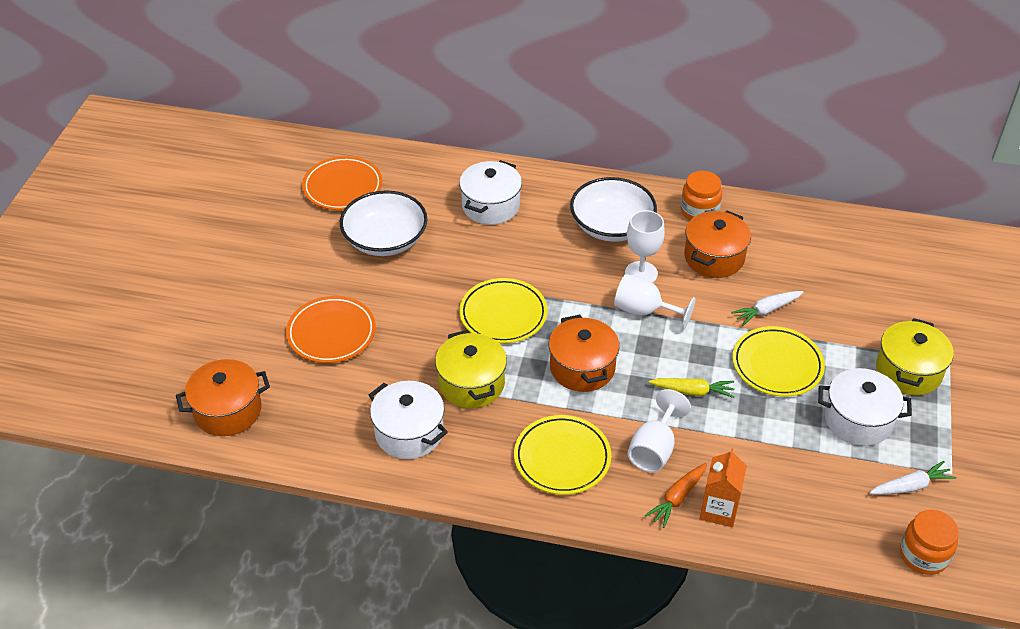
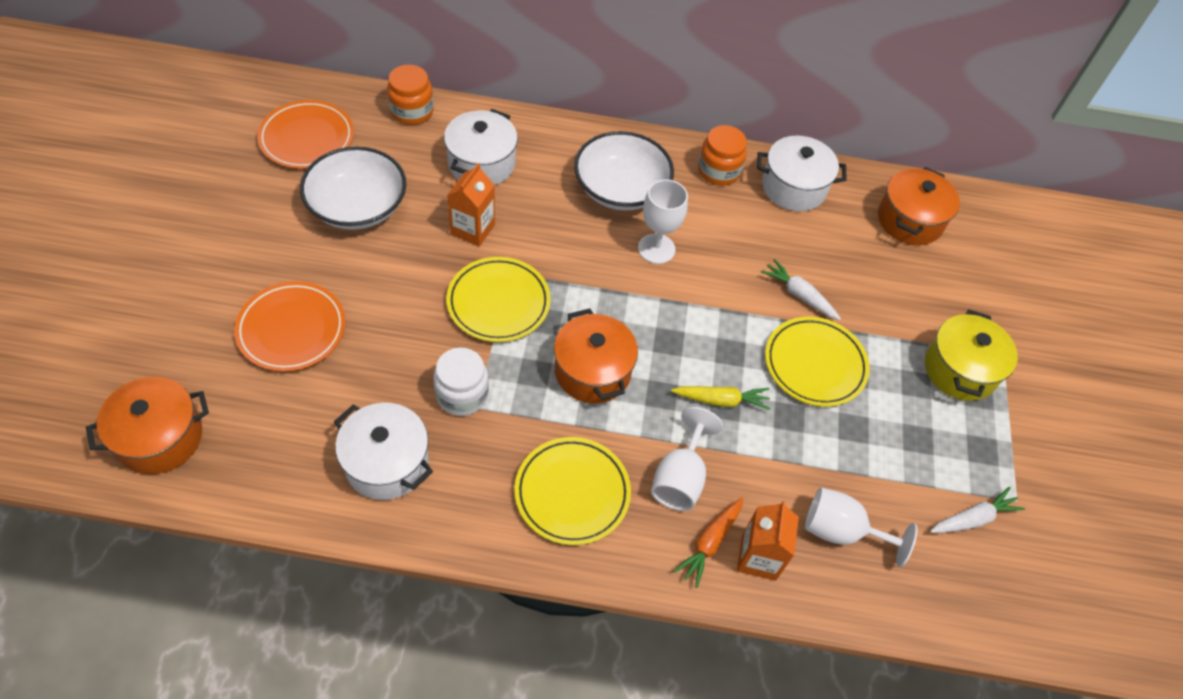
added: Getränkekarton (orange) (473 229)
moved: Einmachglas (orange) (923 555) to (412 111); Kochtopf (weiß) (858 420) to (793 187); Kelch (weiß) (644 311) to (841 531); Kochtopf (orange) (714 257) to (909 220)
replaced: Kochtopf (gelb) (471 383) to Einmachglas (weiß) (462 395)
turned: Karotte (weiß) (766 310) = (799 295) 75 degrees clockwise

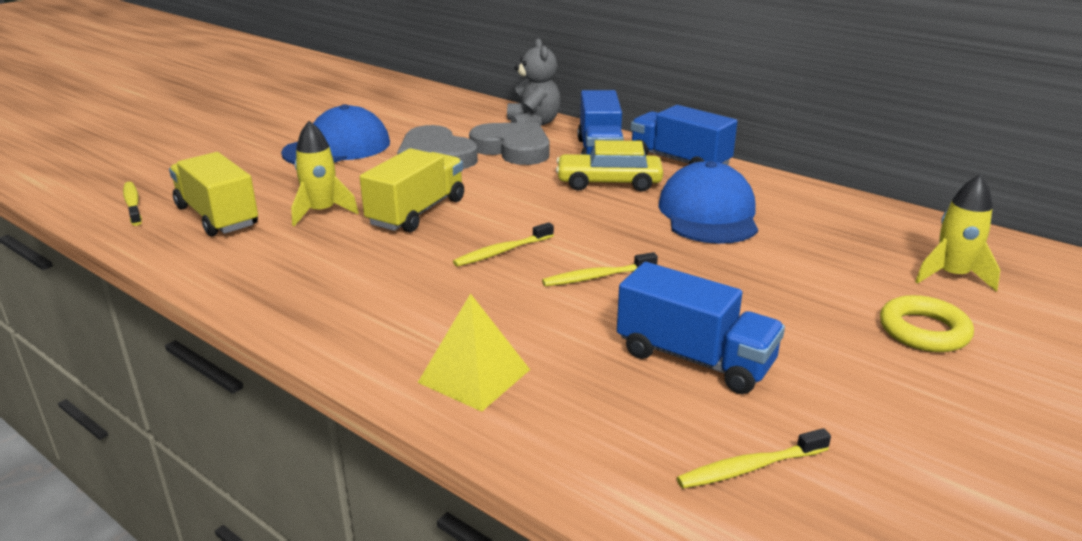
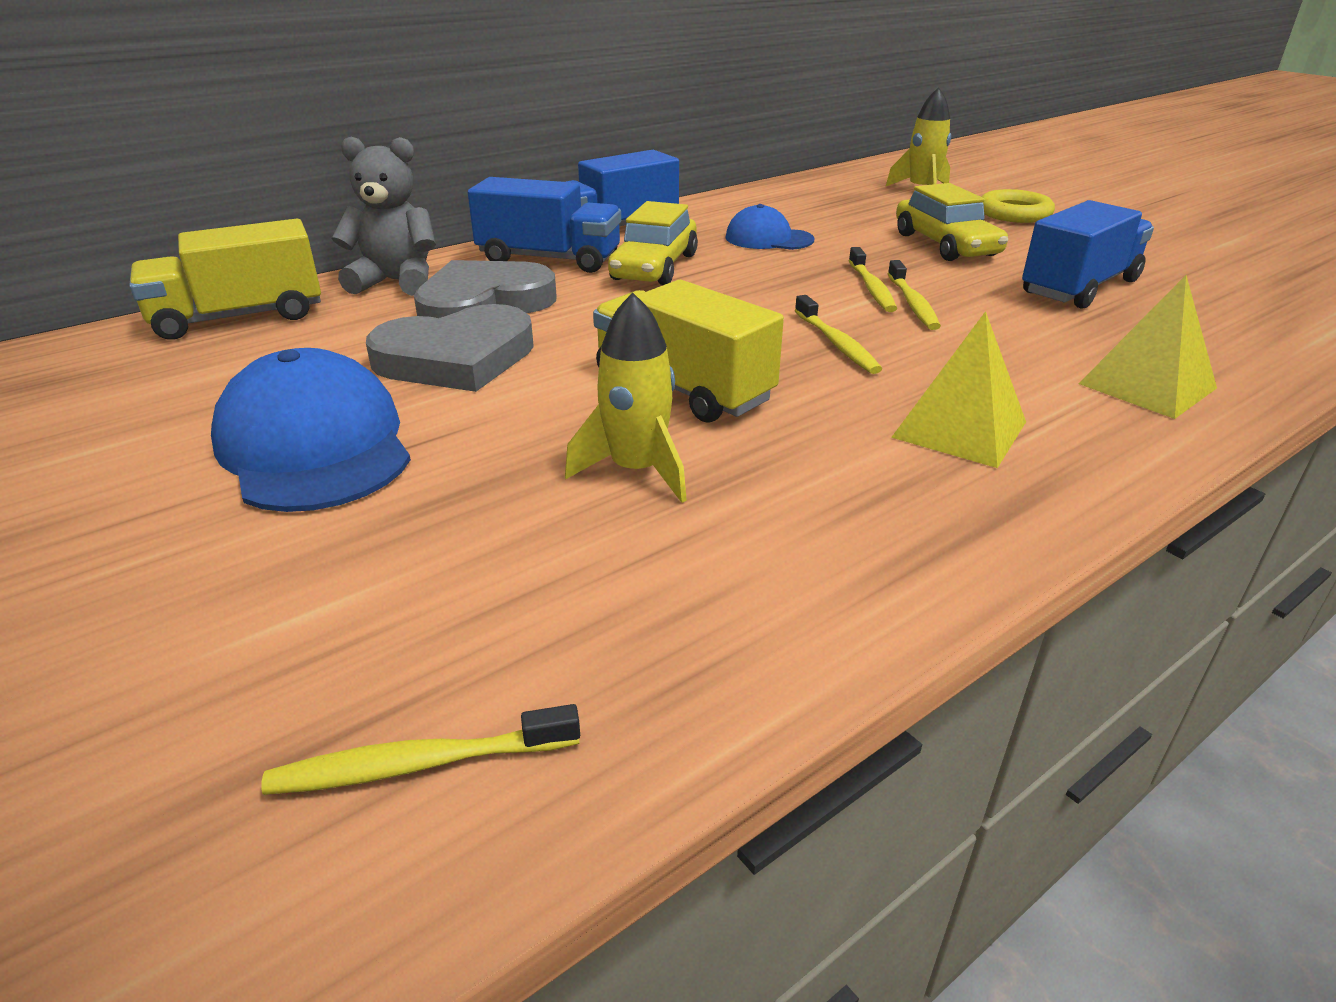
added: Pyramide (gelb) (959 429); Auto (gelb) (945 245)
moved: Lastwagen (gelb) (217 216) to (239 317); Zahnbürste (gelb) (749 468) to (871 288)
resized: Kappe (blau) (708 214) = (768 239) x0.59

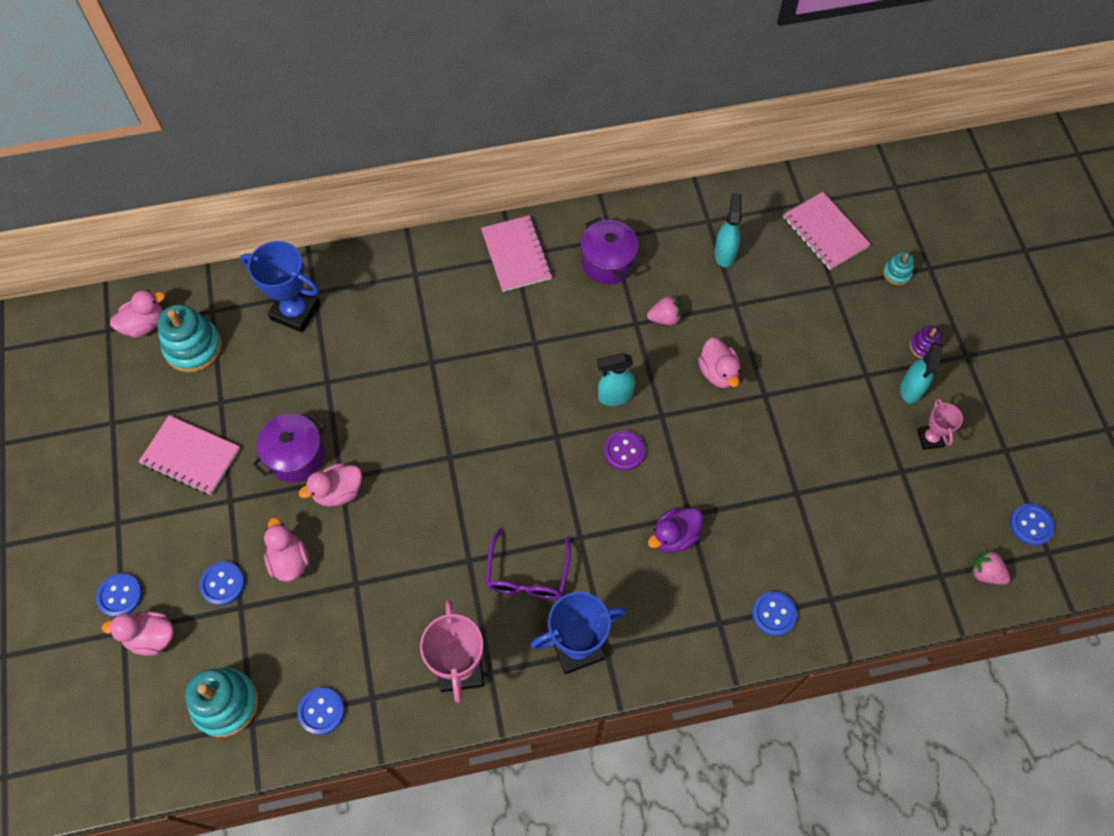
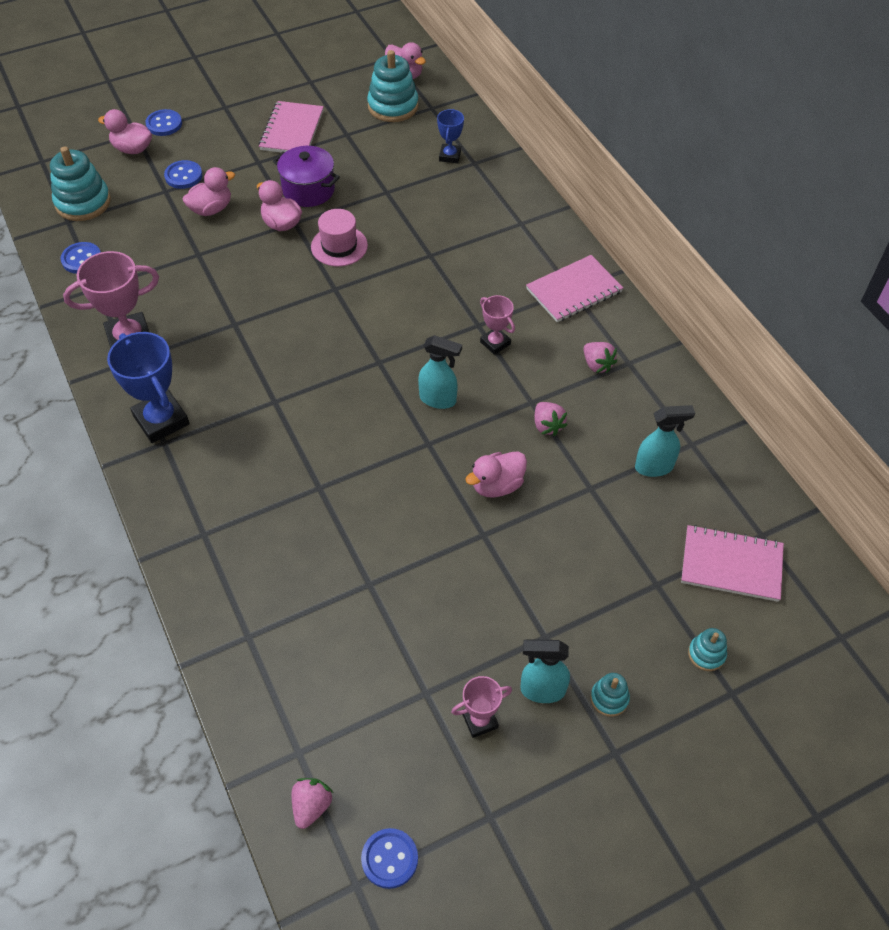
removed: Brille (lila) (527 574); Knopf (lila) (624 451); Ente (lila) (674 536); Knopf (blau) (774 614)
added: Hut (rosa) (339 246); Pokal (rosa) (495 343)
replaced: Kochtopf (lila) (608 262) to Erdbeere (rosa) (597 365)
recoloured: Stapelspielzeug (lila) (923 346) to Stapelspielzeug (türkis) (609 698)
turned: Ente (rosa) (151 637) = (132 149) 60 degrees counterclockwise; Sprühflasche (türkis) (614 396) = (438 399) 135 degrees clockwise; Notizbuch (rosa) (825 232) = (731 565) 60 degrees clockwise
resized: Pokal (blau) (295 311) = (450 156) x0.56

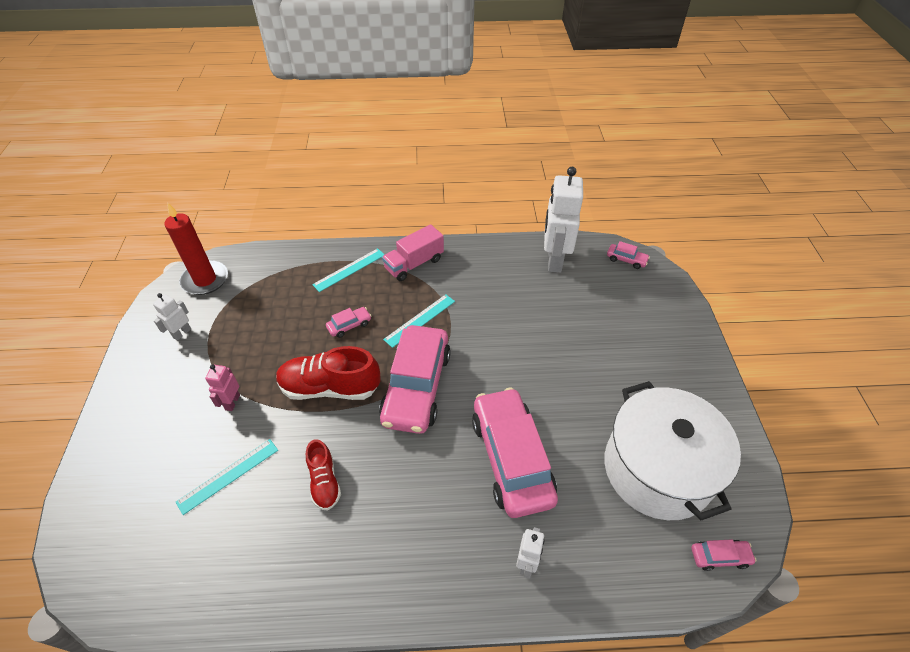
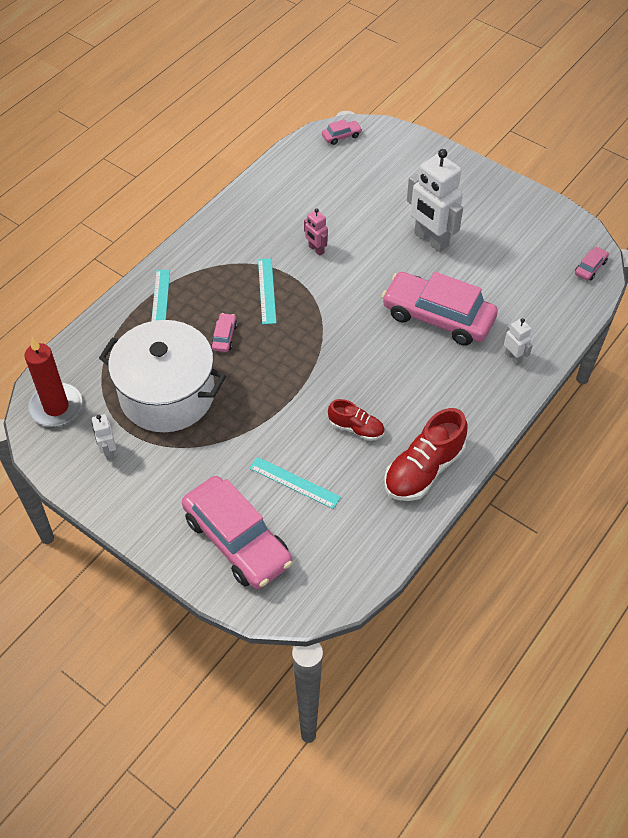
removed: Lastwagen (rosa) (414 264)
moved: Kochtopf (weiß) (657 469) to (167 394); Auto (rosa) (416 387) to (237 540); Roboter (rosa) (232 402) to (316 249); Schuh (rot) (330 388) to (423 470); Roboter (weiß) (554 260) to (431 240)
turned: Lineal (türkis) (228 475) = (294 483) 60 degrees counterclockwise

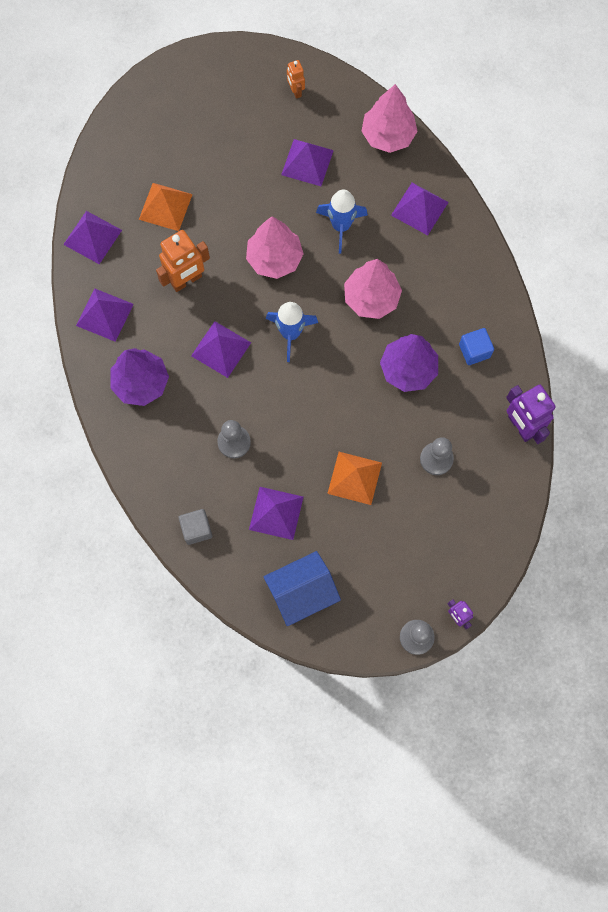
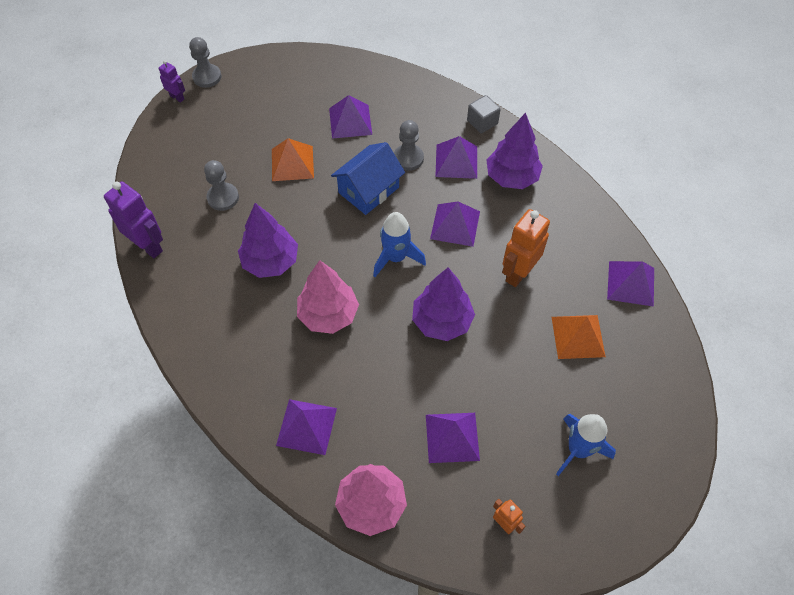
removed: Kubus (blau) (474 351)
moved: Haus (blau) (302 592) to (369 190); Pyramide (lila) (105 314) to (456 161); Kubus (grau) (196 529) to (482 122); Rakete (blau) (341 226) to (578 450)
recoloured: Baum (rosa) (274 259) to Baum (lila) (442 321)

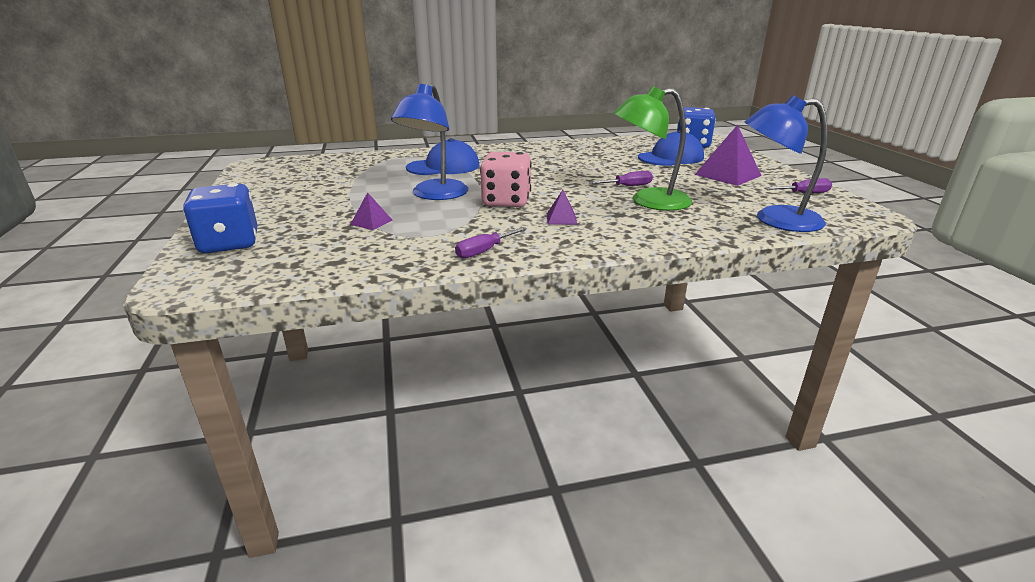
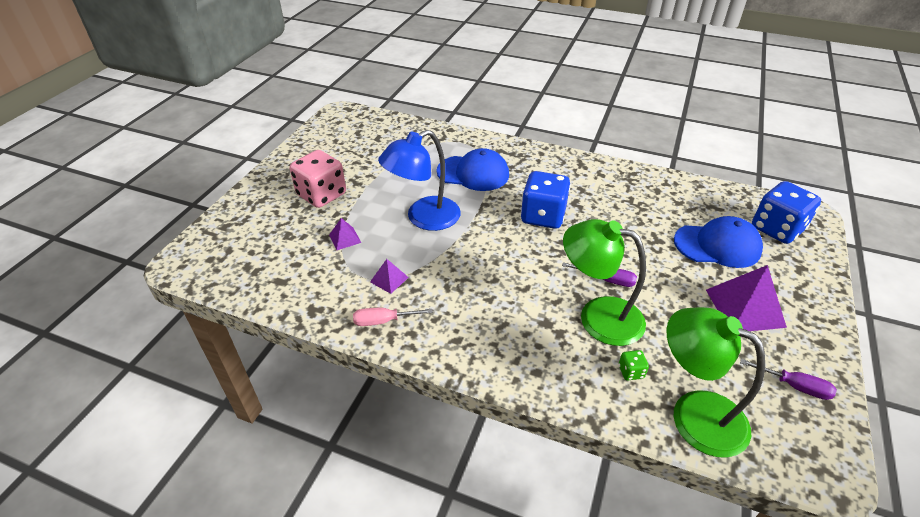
added: Spielwürfel (grün) (631 372)
moved: Spielwürfel (rosa) (506 201) to (321 195); Pyramide (lila) (561 219) to (389 279); Spielwürfel (blau) (229 243) to (543 216)
recoloured: Schraubenzieher (lila) (484 251) to Schraubenzieher (rosa) (383 321); Lampe (blau) (775 220) to Lampe (grün) (694 413)

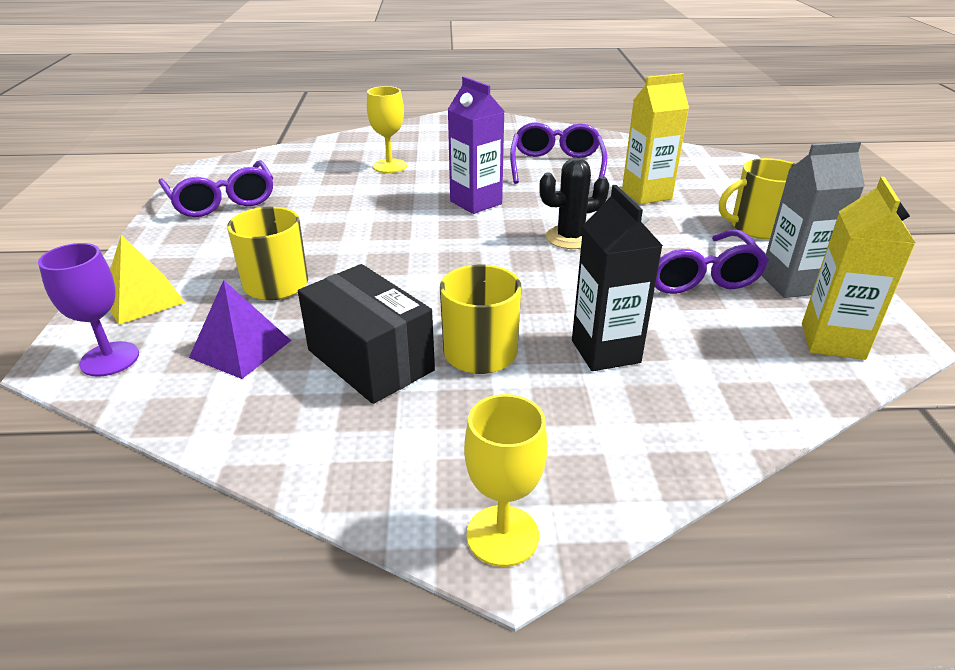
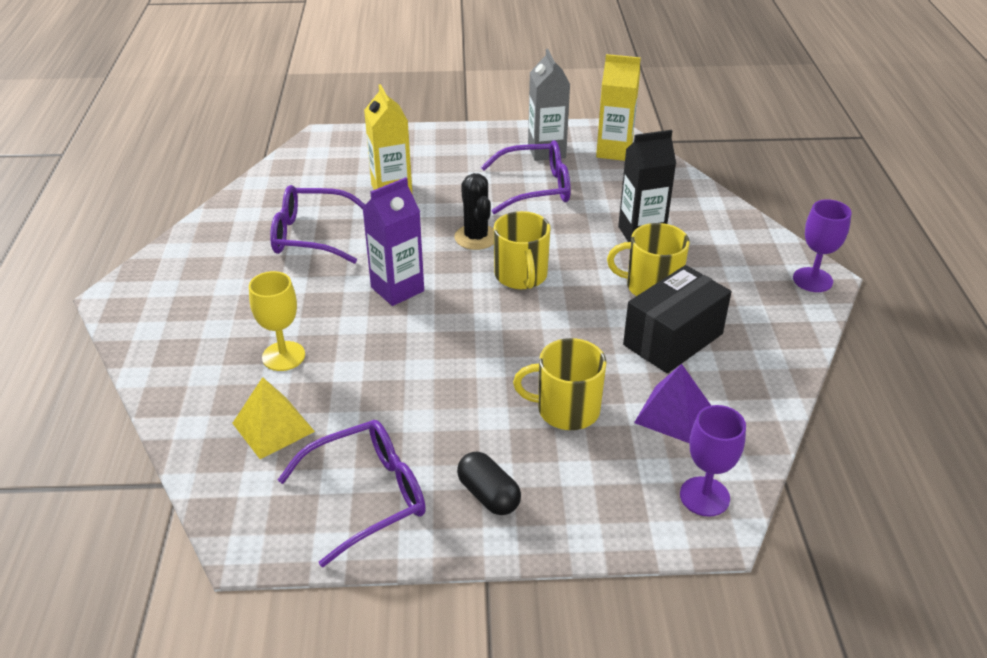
added: Kapsel (schwarz) (488 495)
moved: Pyramide (gelb) (143 299) to (273 427); Tasse (gelb) (757 227) to (521 276)
recoloured: Kelch (gelb) (502 535) to Kelch (lila) (812 280)

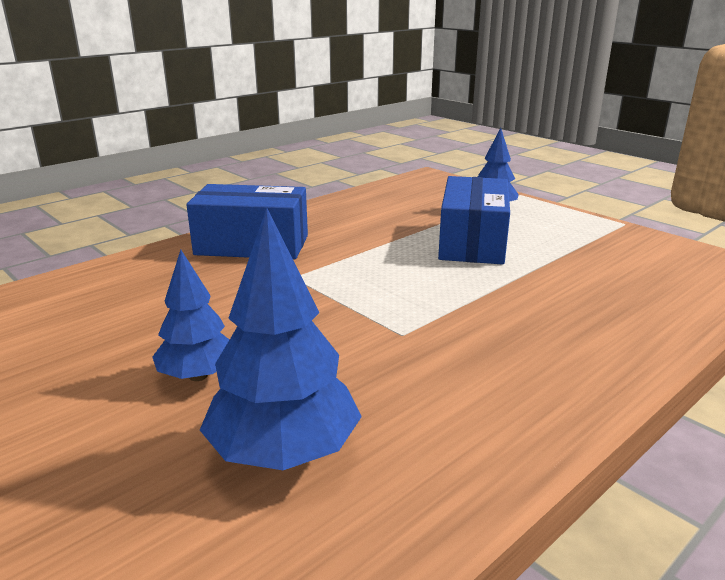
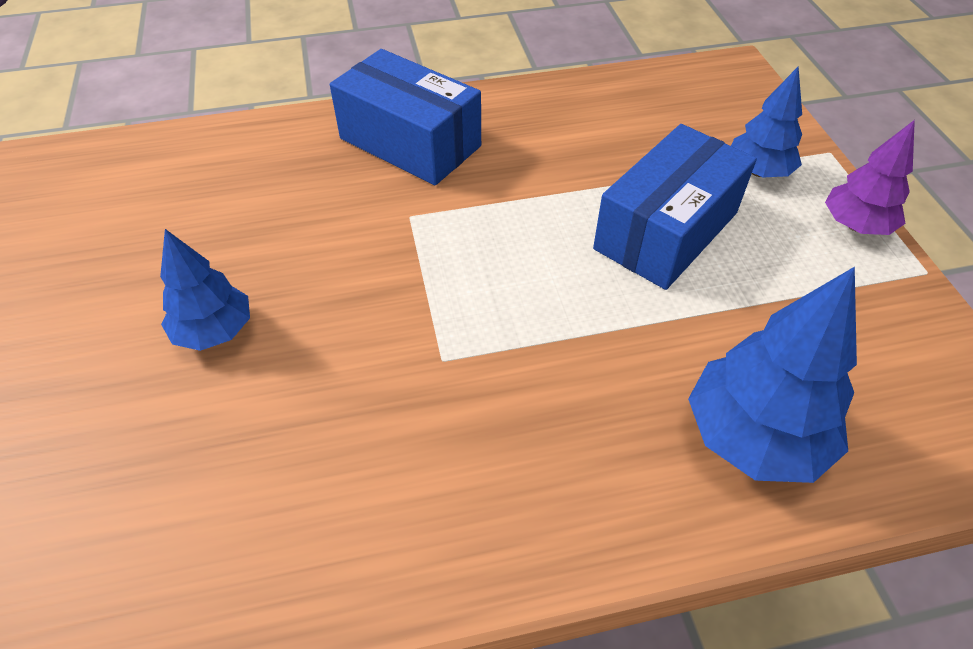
added: Baum (lila) (856 225)
moved: Baum (blau) (283 452) to (754 436)

